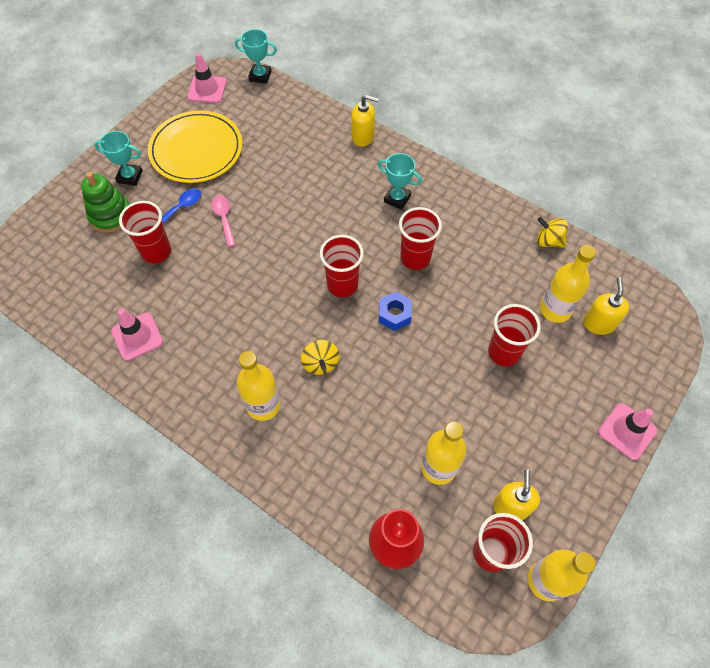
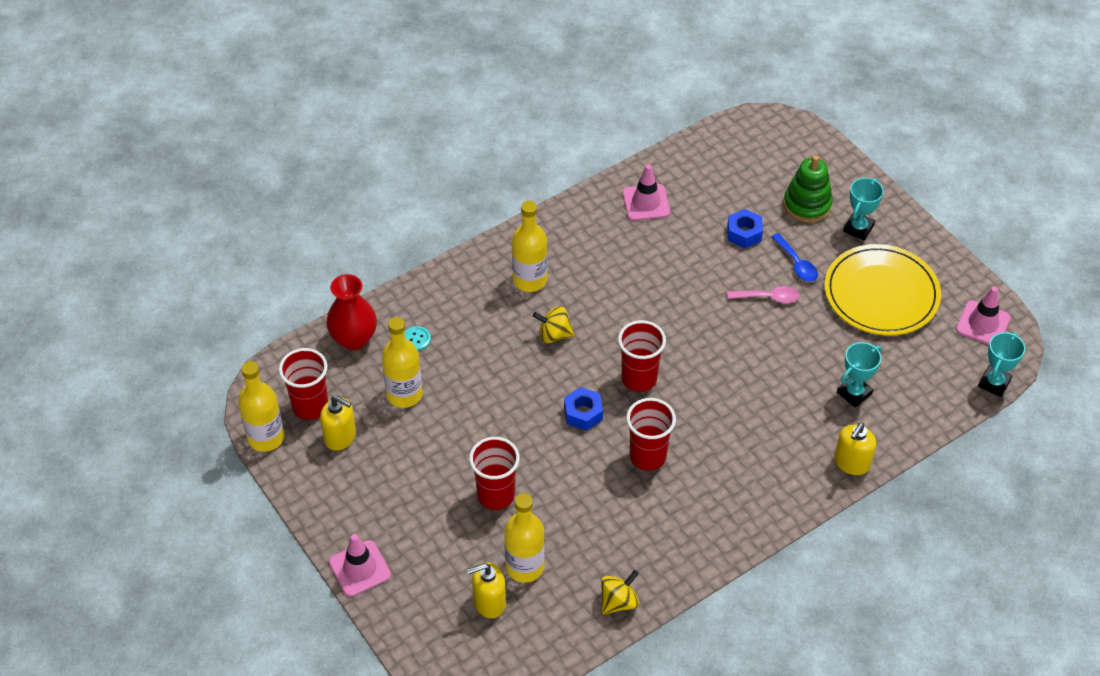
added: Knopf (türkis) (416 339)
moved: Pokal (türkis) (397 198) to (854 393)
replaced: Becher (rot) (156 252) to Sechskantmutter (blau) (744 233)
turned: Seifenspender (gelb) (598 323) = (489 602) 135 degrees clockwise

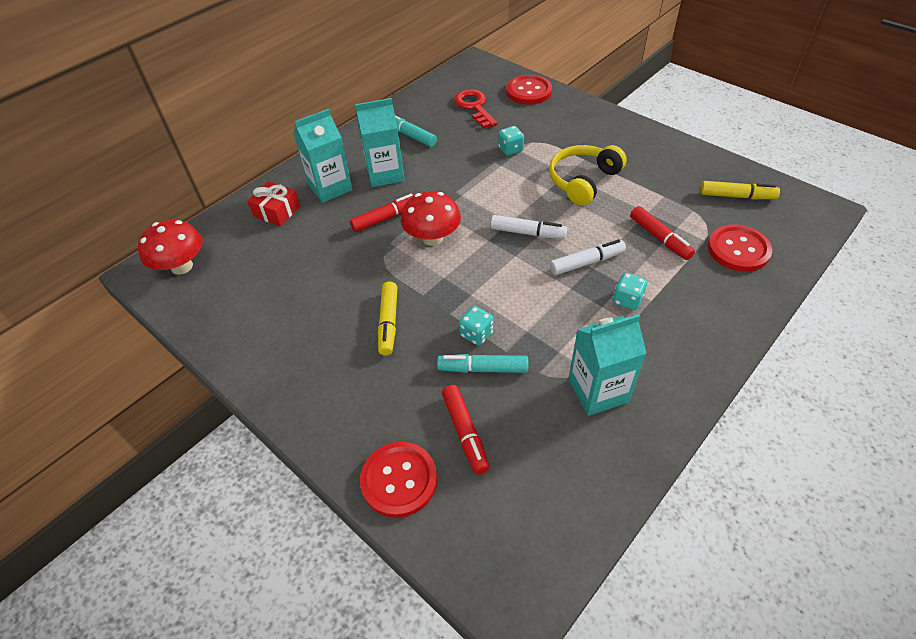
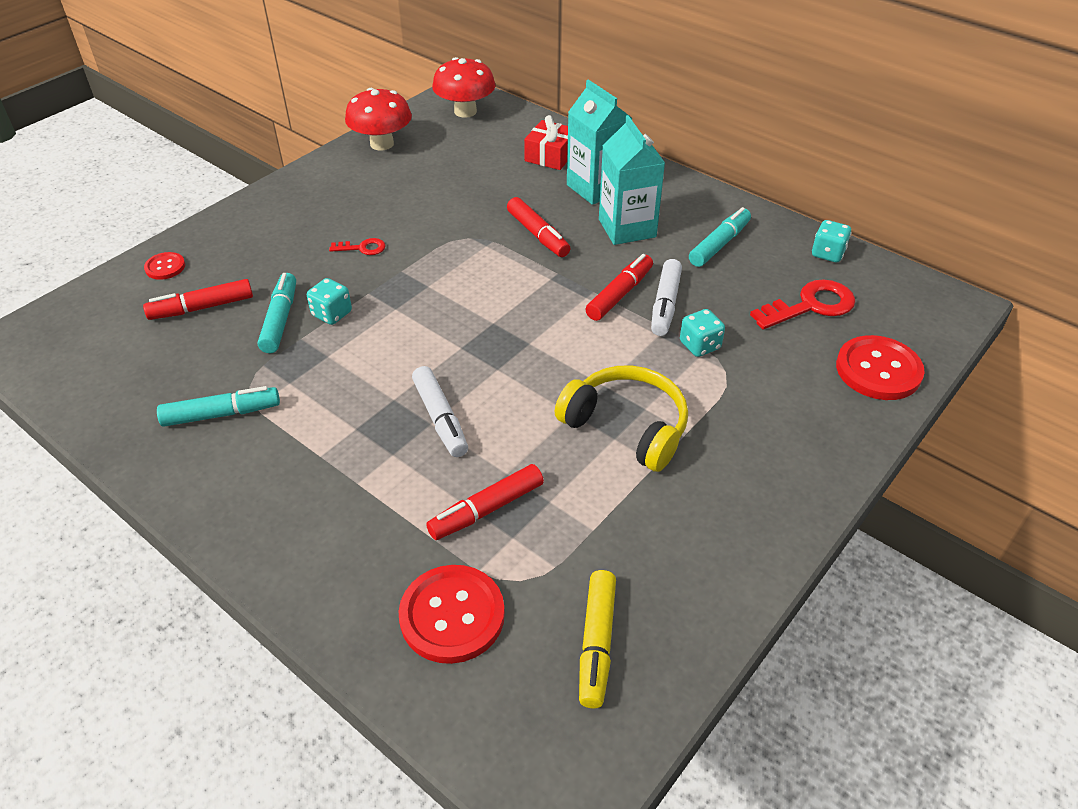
added: Filzstift (rot) (619 294)
moved: Pilz (rot) (432 238) to (382 144); Filzstift (weiß) (528 233) to (665 304); Spielwürfel (türkis) (627 300) to (827 254)
replaced: Getränkekarton (türkis) (598 390) to Filzstift (türkis) (221 414); Filzstift (gelb) (388 322) to Schlüssel (rot) (363 248)
resized: Knopf (rot) (399 480) = (165 267) x0.52

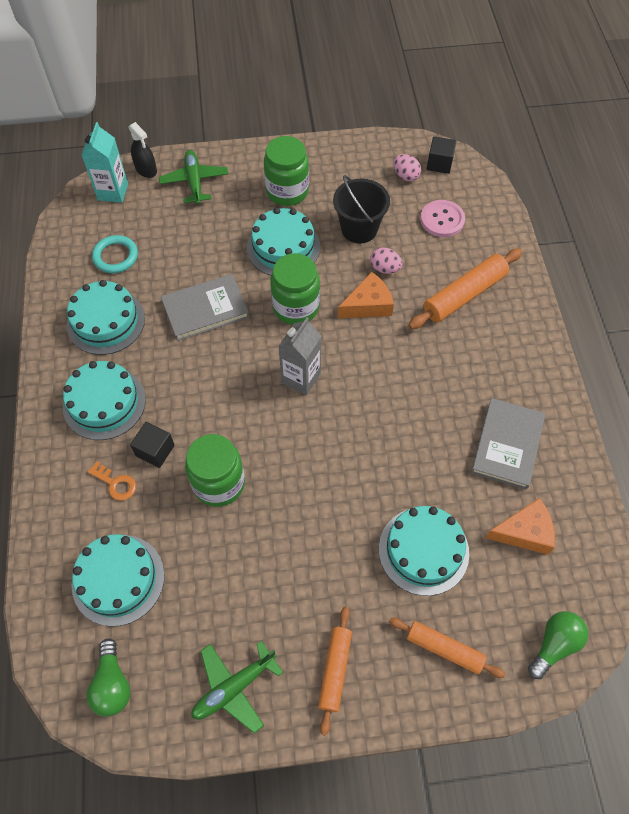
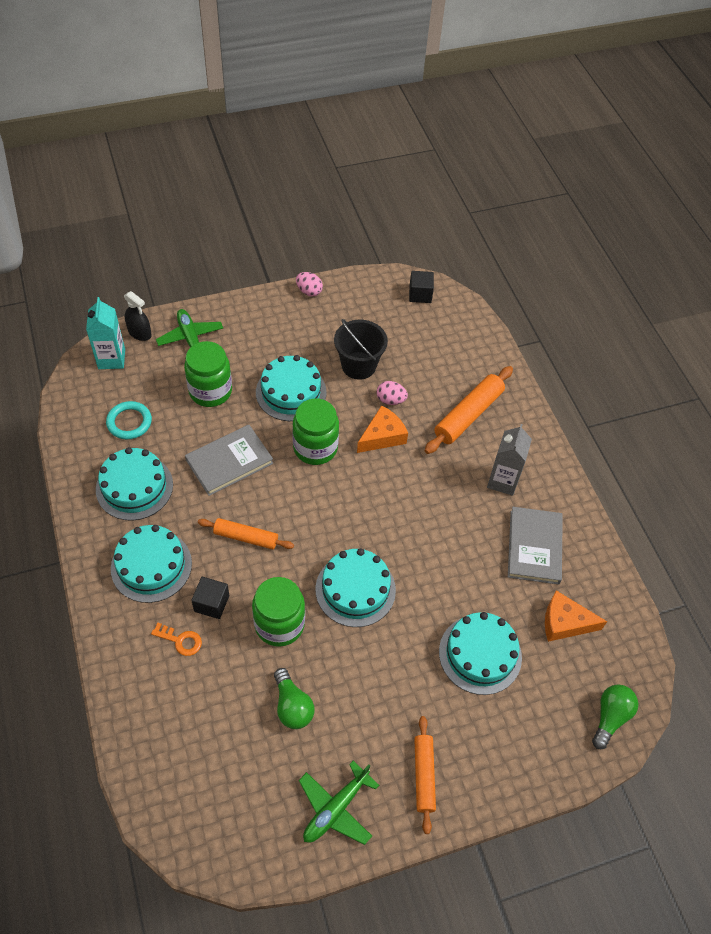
removed: Knopf (rosa) (442 220)
moved: Einmachglas (grün) (287 191) to (210 391); Nudelholz (orange) (444 649) to (246 537); Glühbirne (grün) (112 684) to (292 706); Ei (rosa) (406 176) to (309 291); Kuchen (türkis) (118 579) to (355 589); Getränkekarton (grau) (301 378) to (502 481)
turned: Käse (orange) (524 532) = (565 623) 150 degrees counterclockwise

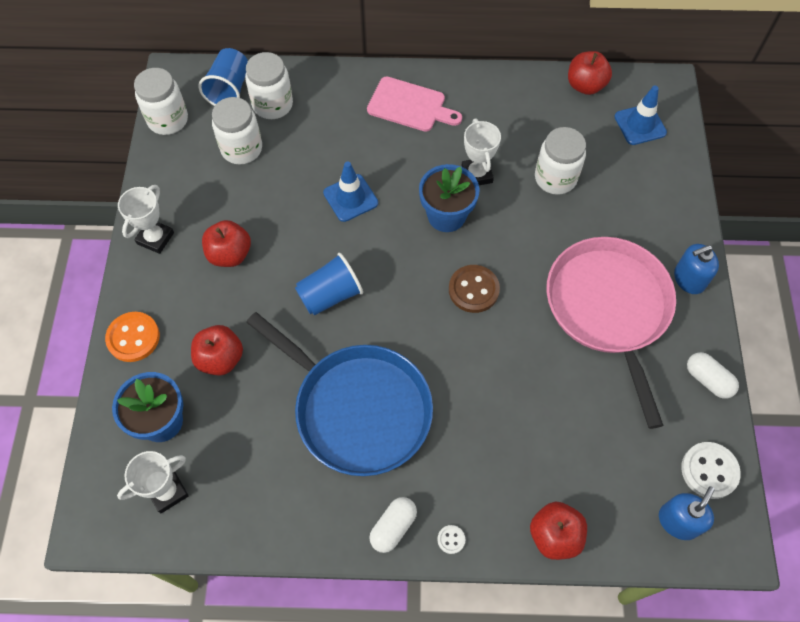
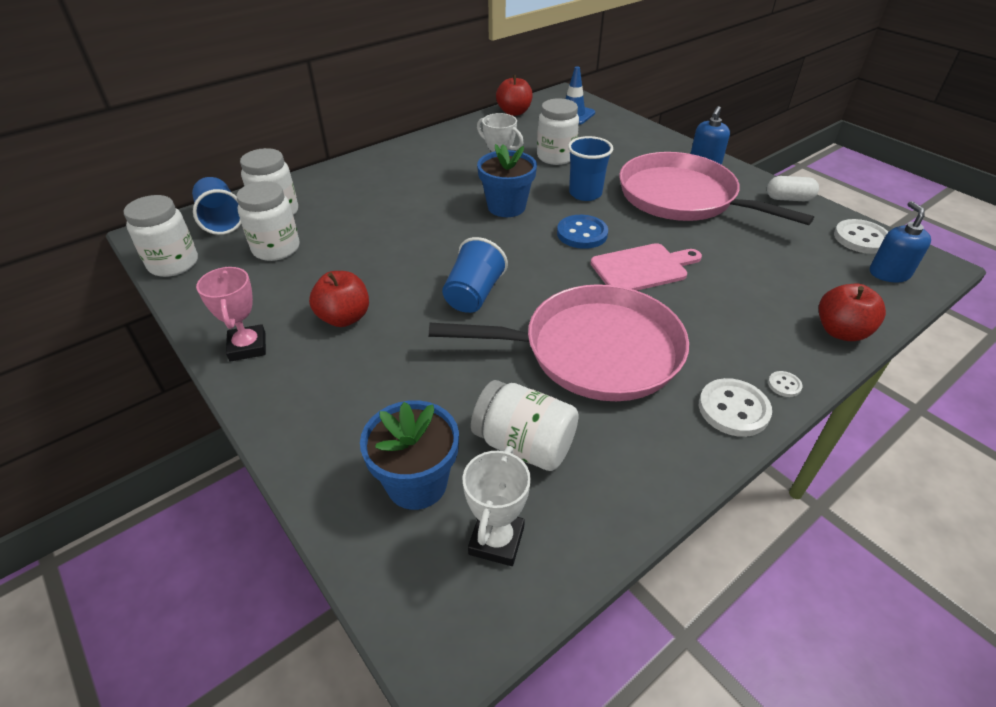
removed: Knopf (orange) (133 338); Apfel (rot) (220 359); Leitkegel (blau) (350 198)
added: Einmachglas (weiß) (524 444); Becher (blau) (585 193)
moved: Schneidebrett (rosa) (410 106) to (642 268)
replaced: Kapsel (weiß) (393 527) to Knopf (weiß) (733 409)
recoloured: Pokal (weiß) (155 238) to Pokal (rosa) (248 347); Pfanne (blau) (357 408) to Pfanne (rosa) (593 351); Knopf (braun) (473 290) to Knopf (blau) (582 234)

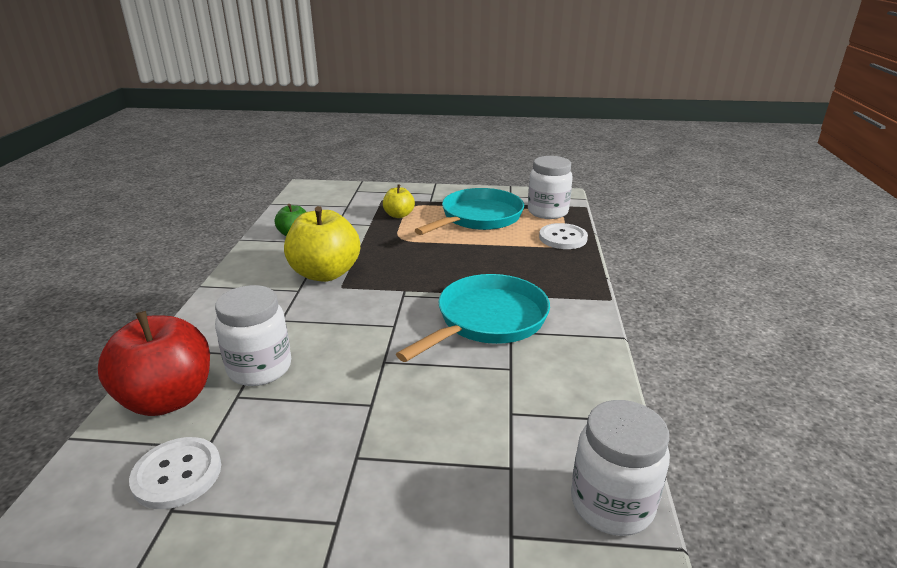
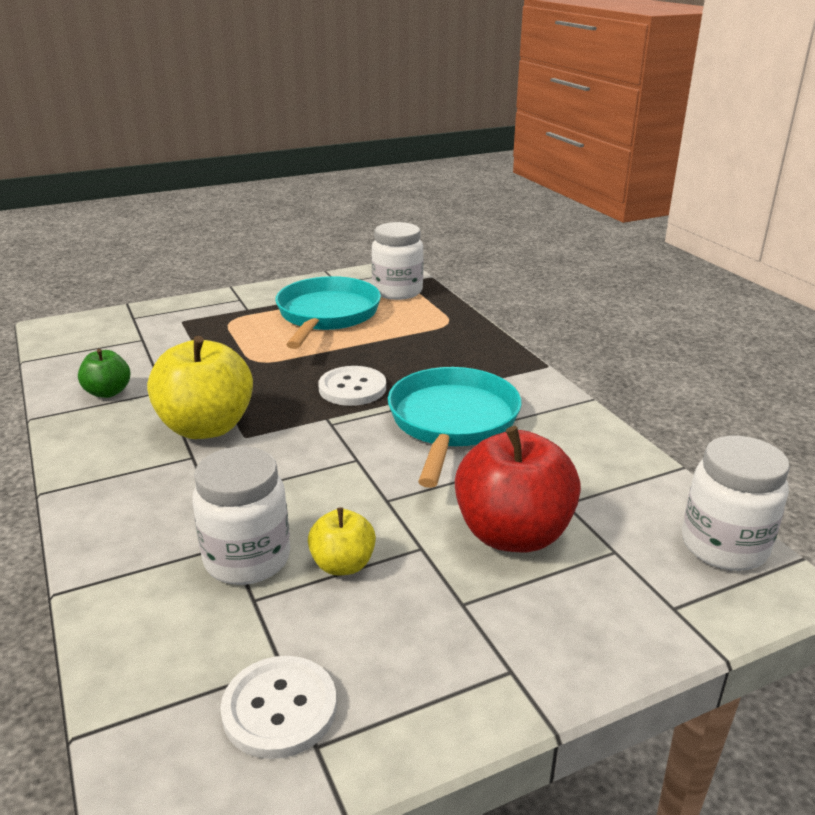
moved: Apfel (gelb) (399 215) to (343 565); Knopf (weiß) (563 238) to (352 388); Apfel (rot) (168 399) to (513 534)

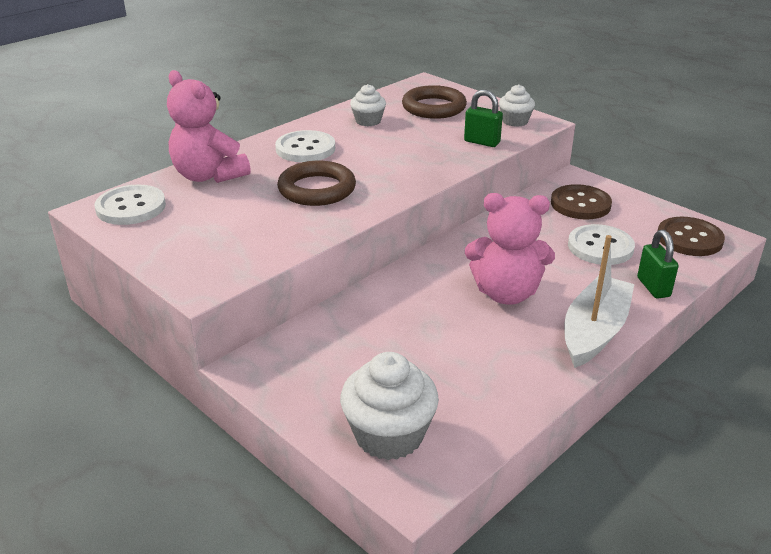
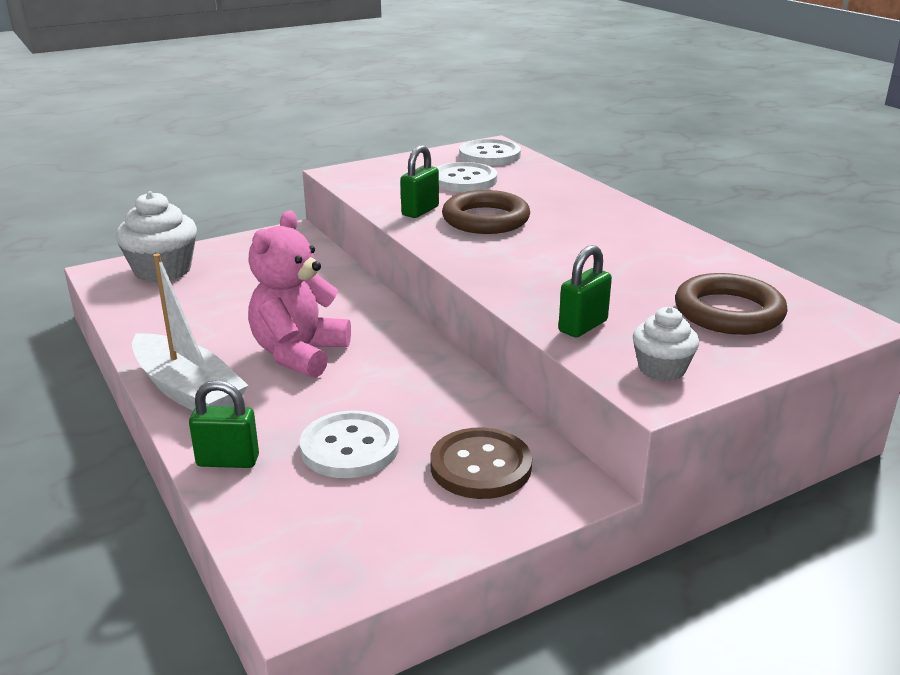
removed: Teddybär (rosa) (209 176); Muffin (weiß) (368 121); Knopf (braun) (689 239)
added: Vorhängeschloss (grün) (420 211)
moved: Knopf (weiß) (305 149) to (464 180)

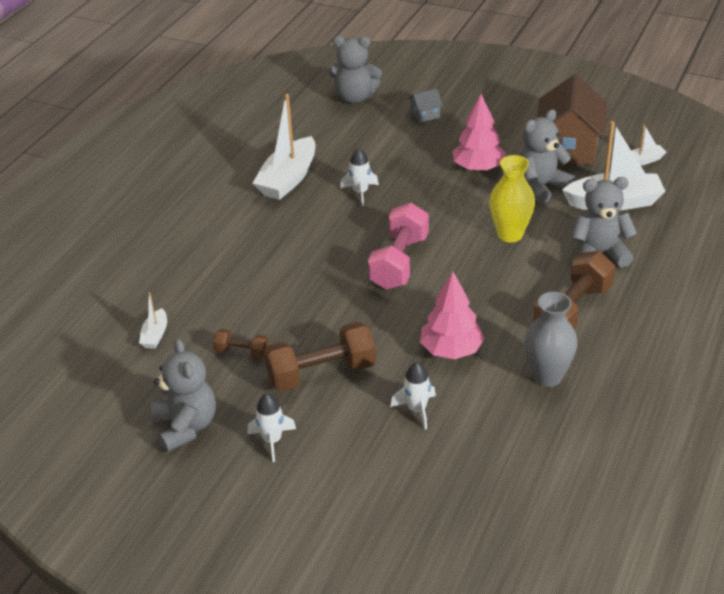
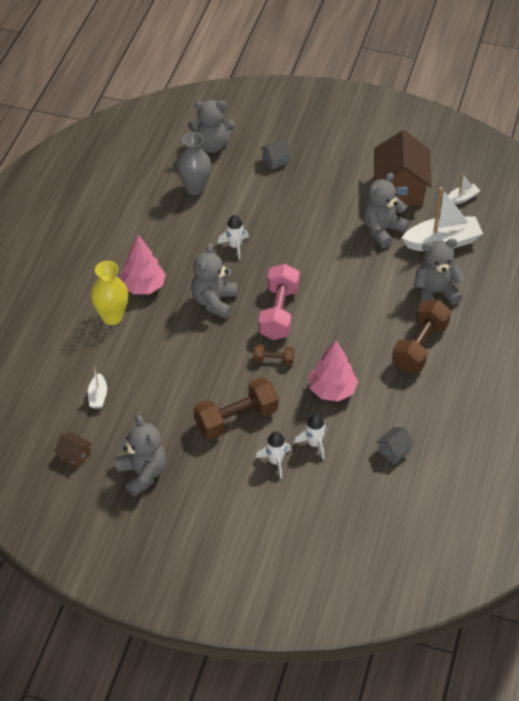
removed: Boot (weiß) (288 179)
added: Haus (braun) (74 456); Teddybär (grau) (214 301); Haus (grau) (394 451)
moved: Vase (gelb) (510 234) to (112 317); Baum (rosa) (478 168) to (143 286); Vase (grau) (547 377) to (195 188); Hantel (braun) (242 352) to (273 360); Rakete (weiß) (272 441) to (275 461)

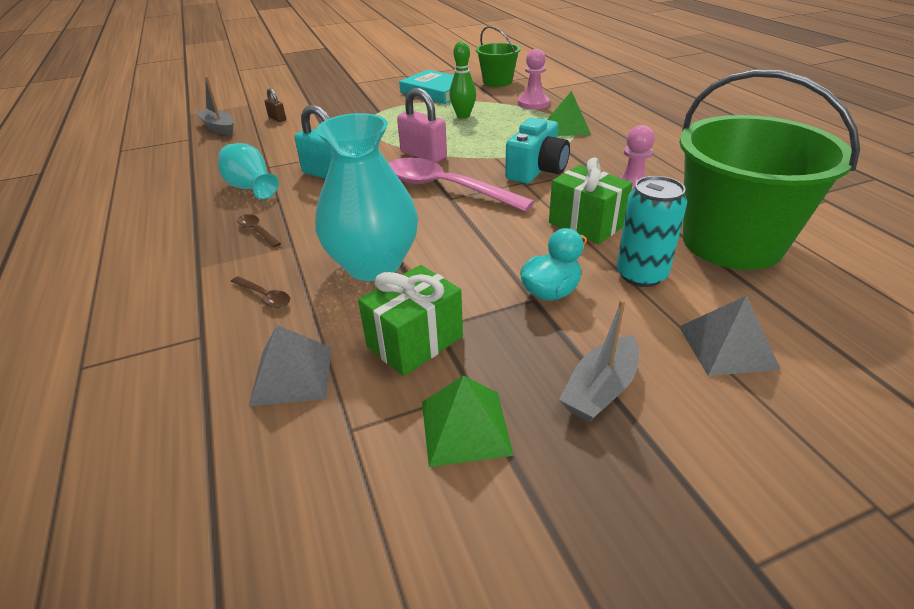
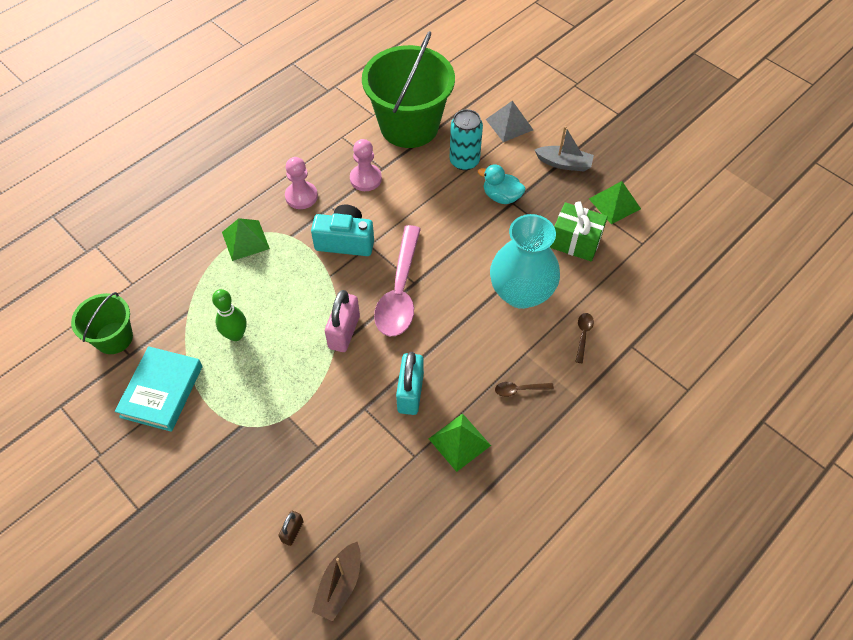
removed: Pyramide (grau) (292 375); Geschenk (grün) (586 224)
moved: Bauer (rosa) (533 103) to (301 196)
replaced: Vase (türkis) (251 188) to Pyramide (grün) (459 442)
recoloured: Boot (grau) (219 128) to Boot (braun) (339 585)
turned: Löffel (braun) (257 231) = (519 390) 60 degrees clockwise

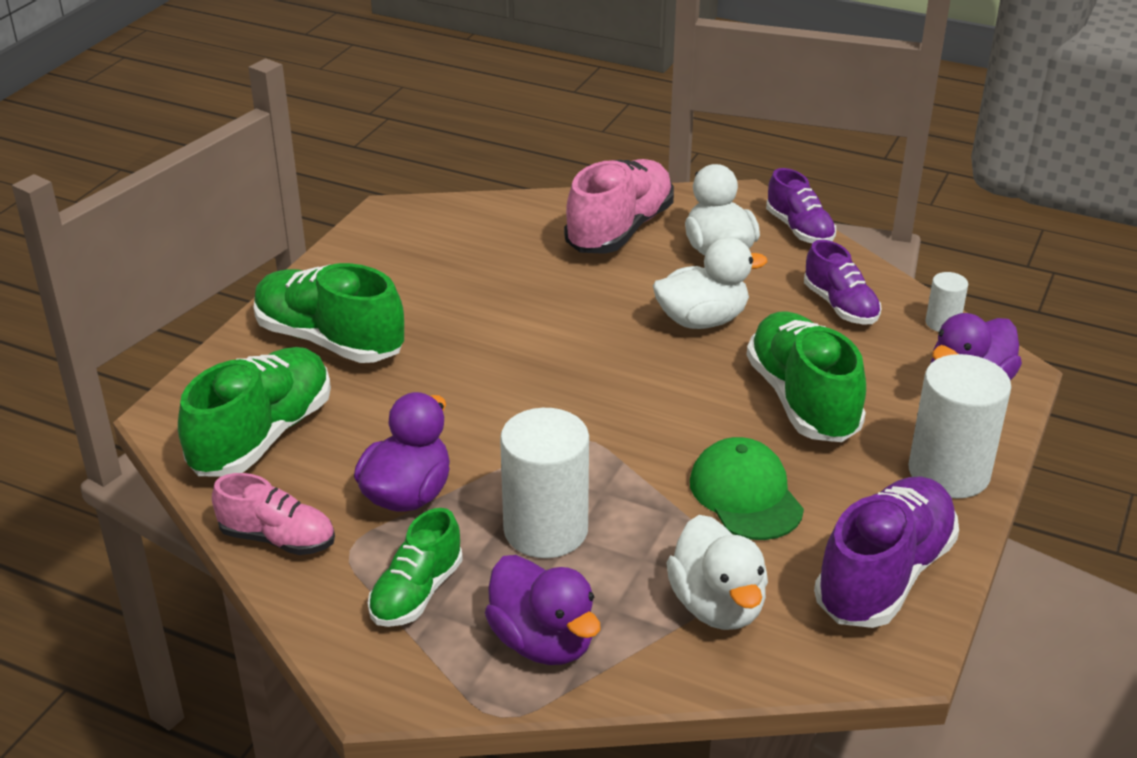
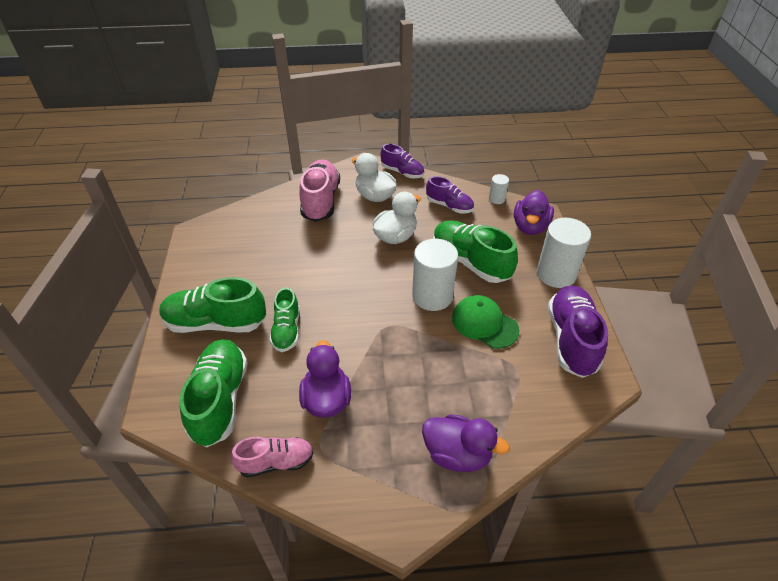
removed: Ente (weiß) (717 606)
moved: Schuh (grün) (416 593) to (287 330); Vollzylinder (weiß) (545 530) to (432 296)

